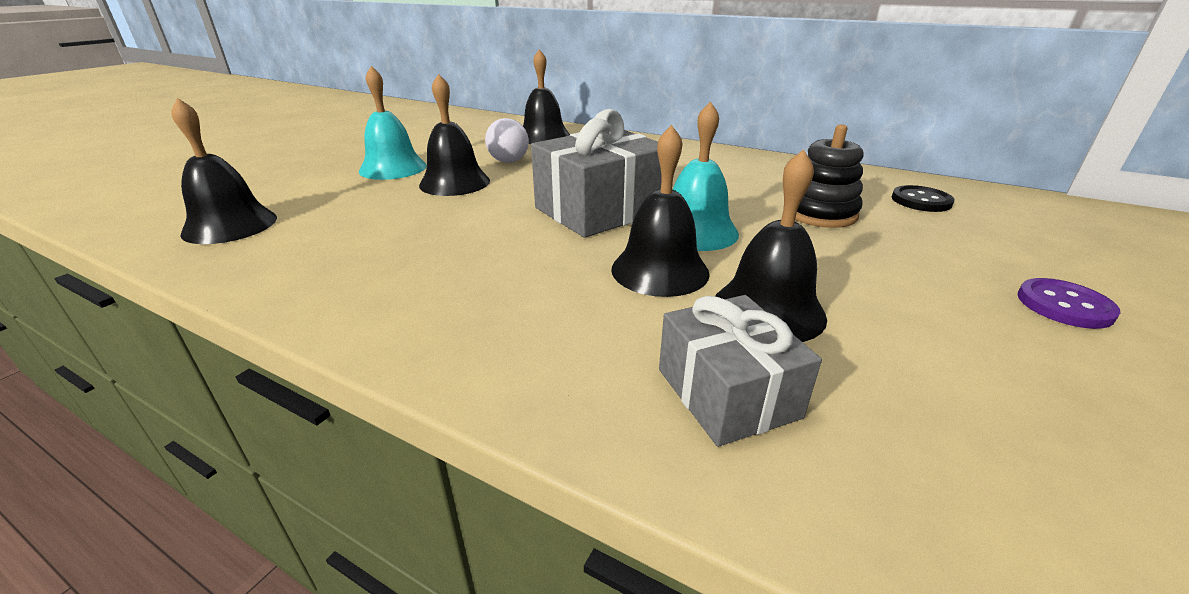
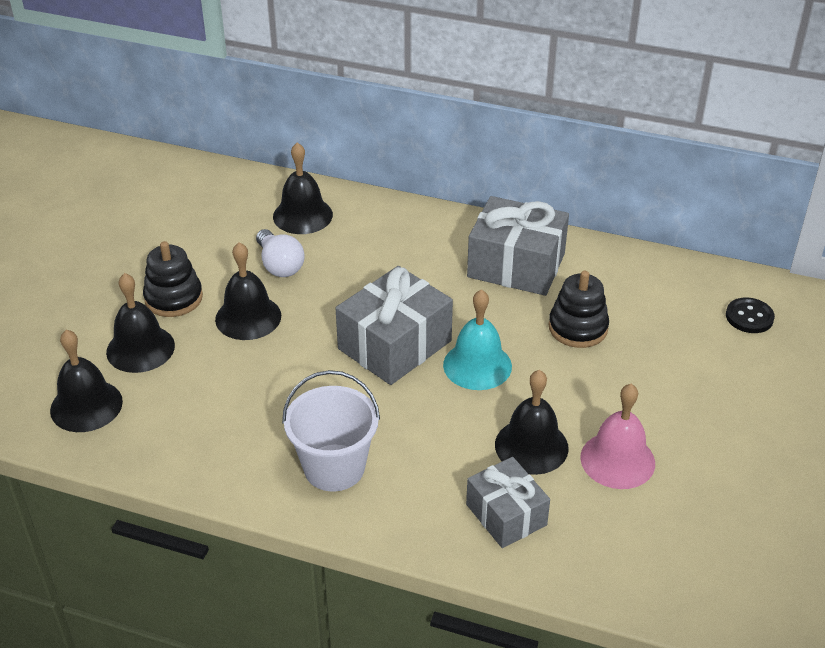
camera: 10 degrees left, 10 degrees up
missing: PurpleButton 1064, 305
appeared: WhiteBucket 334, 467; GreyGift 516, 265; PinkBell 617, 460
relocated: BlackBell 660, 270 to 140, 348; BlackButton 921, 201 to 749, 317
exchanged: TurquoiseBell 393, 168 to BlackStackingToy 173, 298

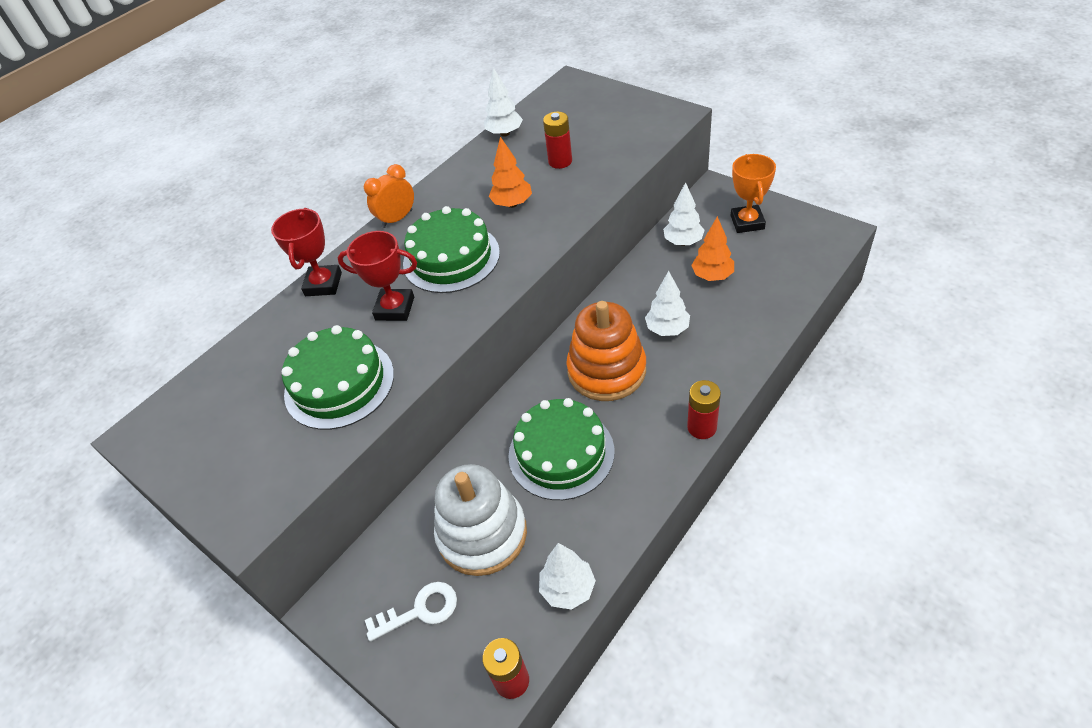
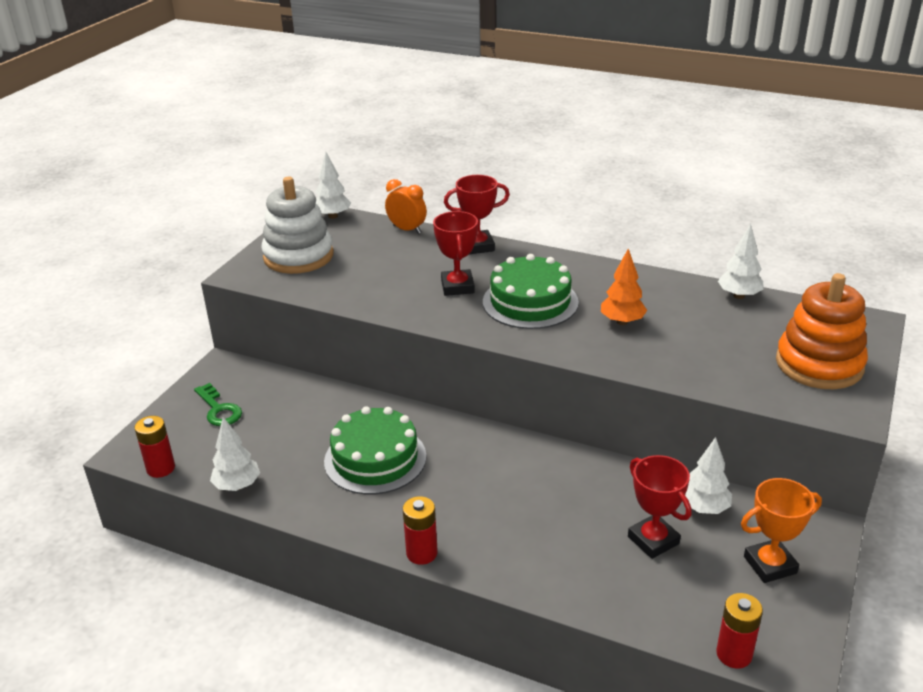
camera: 70 degrees right, 15 degrees down
missing: GreenCake 339, 383
relocated: OrangeClock 397, 219 to 407, 229; WhiteStackingToy 482, 534 to 298, 256; RedBattery 560, 161 to 734, 654; OrangeStackingToy 606, 370 to 819, 364; WhiteTree 667, 329 to 333, 216
exchanged: OrangeTree 712, 276 to RedTrophy 653, 540
colour: WhiteKey 420, 610 to GreenKey 219, 409

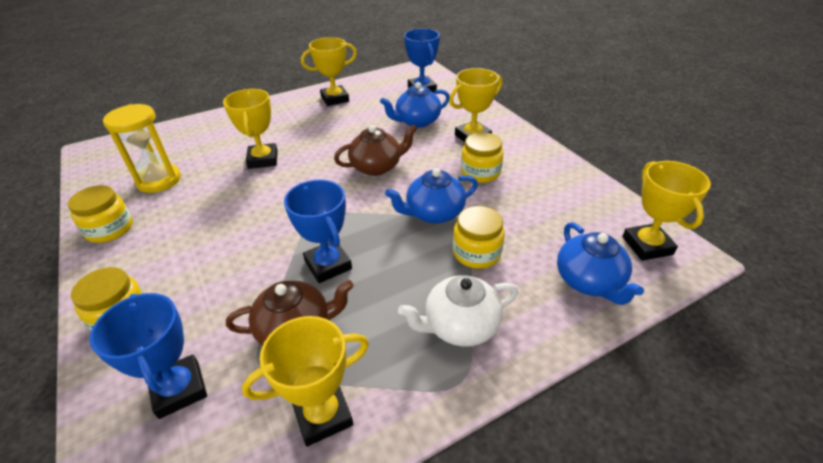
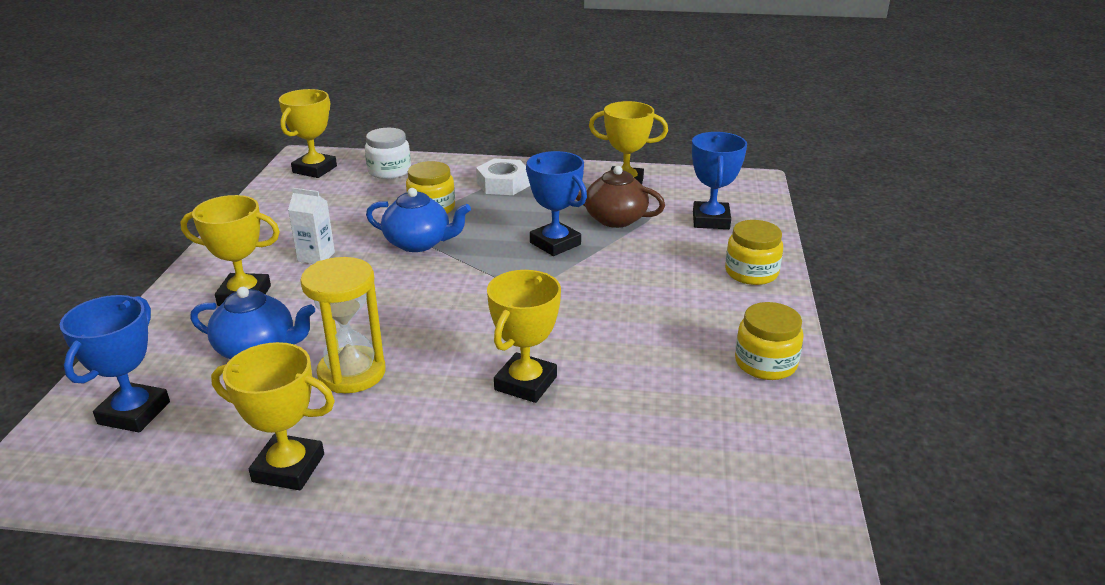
camera: 145 degrees left, 10 degrees down
missing: BrownTeapot 377, 167
relocated: YellowHourglass 159, 180 to 352, 373
exchanged: WhiteTeapot 460, 326 to WhiteNut 503, 184; YellowJar 480, 172 to WhiteCarton 316, 257; BlueTeapot 589, 281 to WhiteJar 389, 171
spun: BlueTrophy 328, 265 = 555, 243 45 degrees counterclockwise

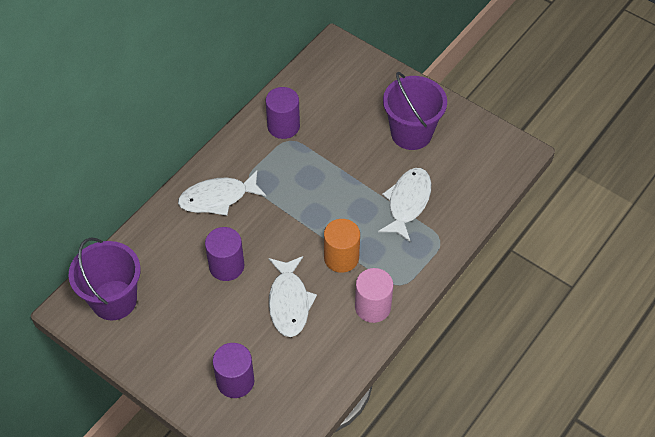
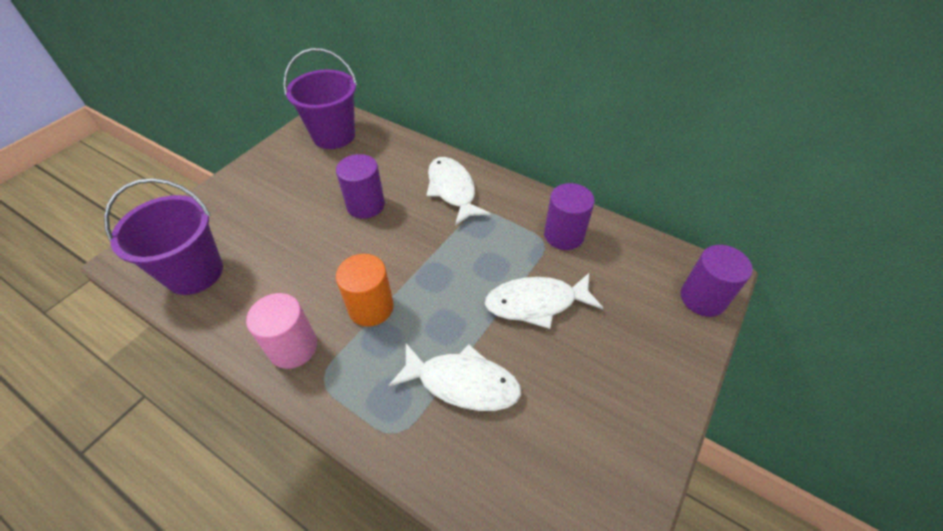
camera: 85 degrees right, 5 degrees down
relocated: PurpleCylinder 235, 381 to 702, 298; WhiteFish 289, 302 to 536, 303; PurpleBucket 411, 133 to 194, 272

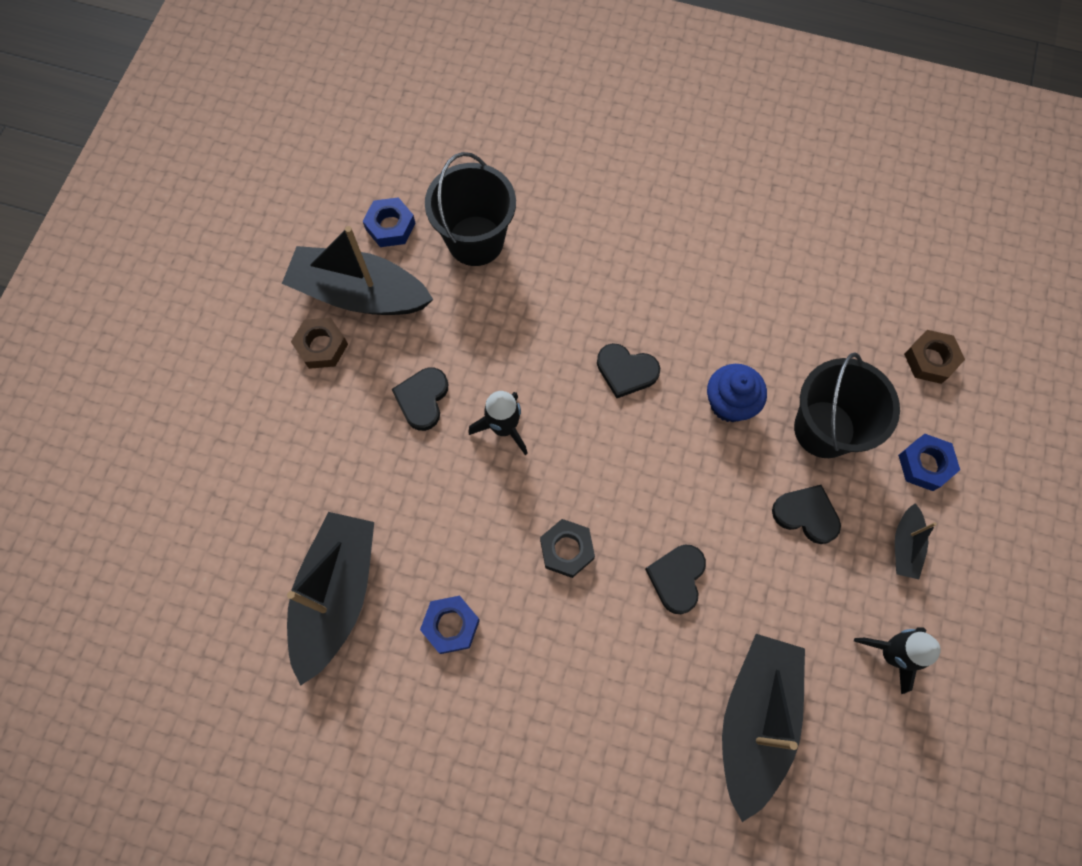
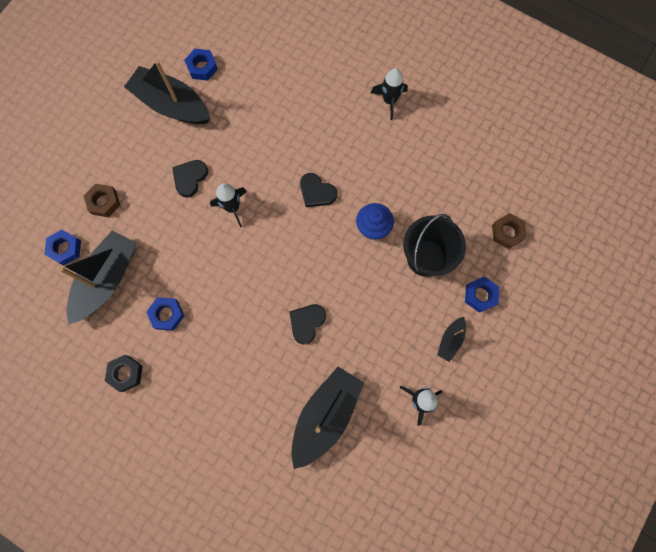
camera: 15 degrees right, 5 degrees up
missing: BlackBucket 475, 241; BlackHeart 806, 514
appeared: BlueNut 65, 249; BlackRocket 389, 101
relocated: BrownNut 321, 346 to 104, 202; BlackNut 567, 549 to 125, 373

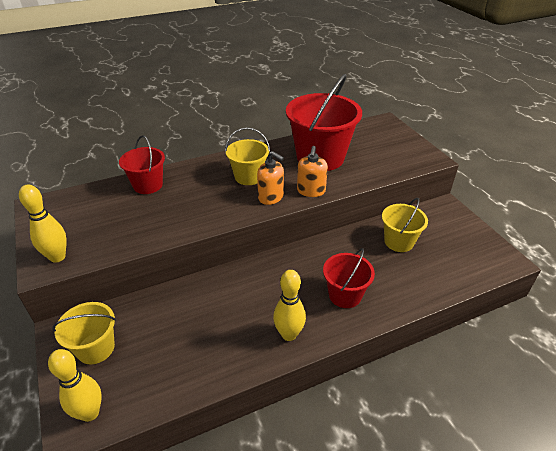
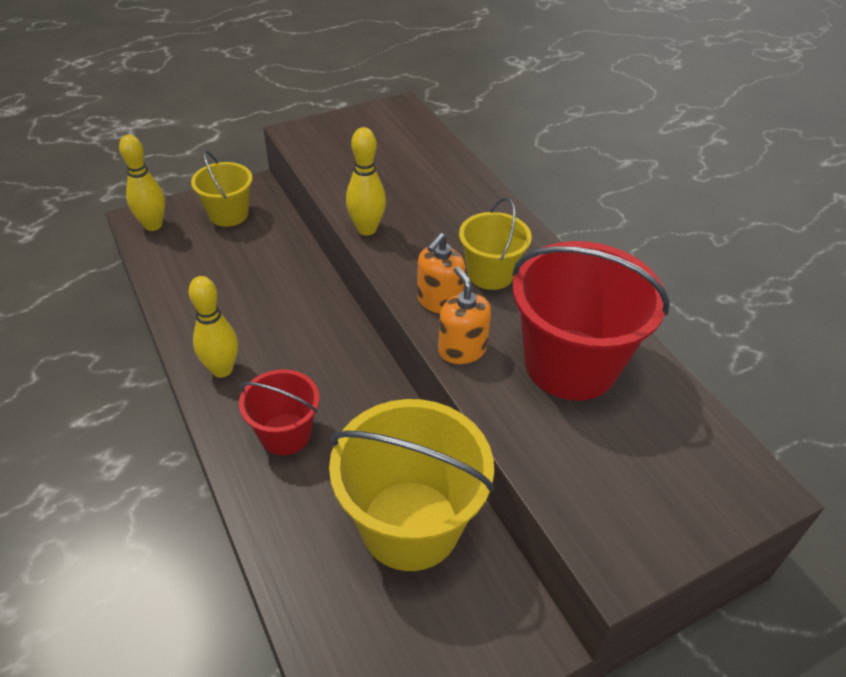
camera: 85 degrees right, 5 degrees up
missing: RedBucket 148, 185
relocated: YellowBowlingPin 57, 257 to 367, 229
spun: OrangeSoapDispenser 311, 191 = 462, 349 60 degrees clockwise
size: YellowBucket 399, 242 = 410, 524 x1.79

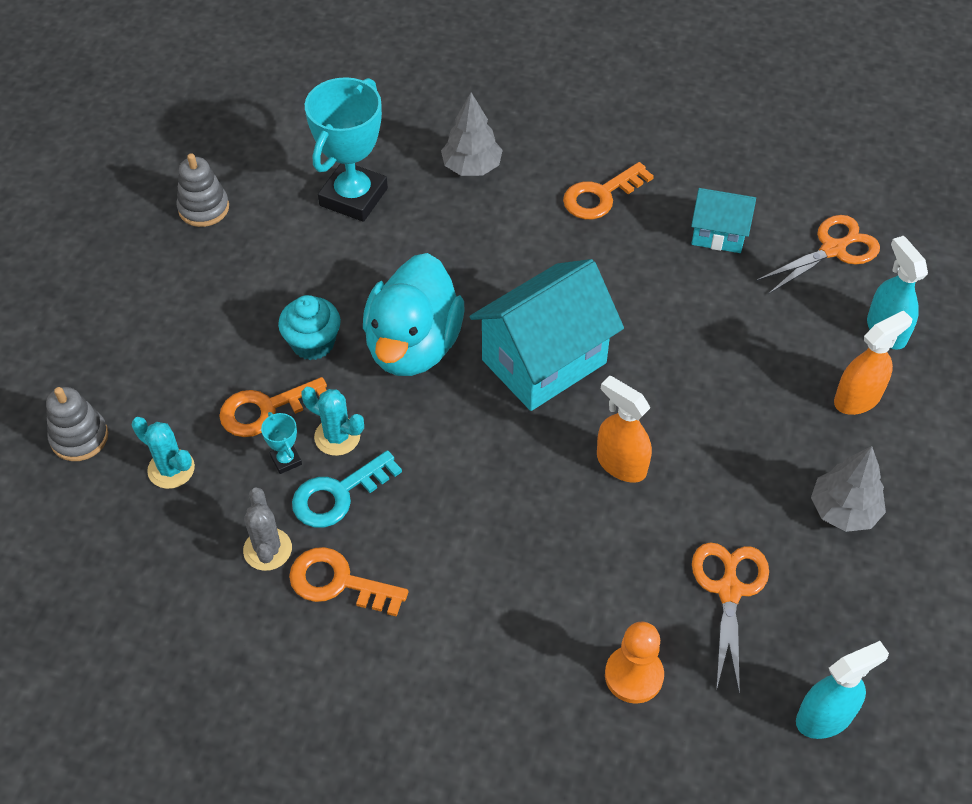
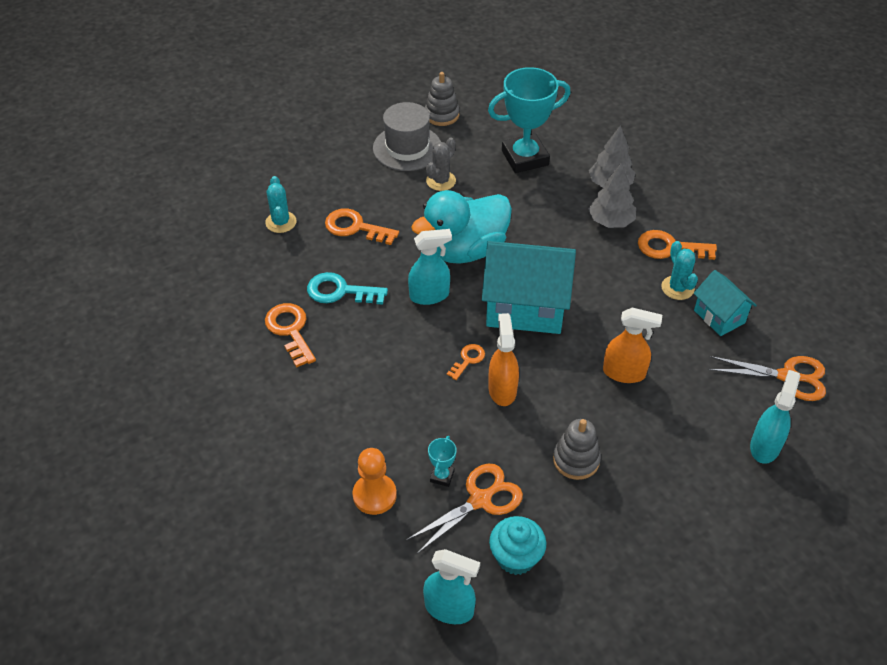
camera: 45 degrees right, 5 degrees down
appeared: GreyHat 407, 148; TurquoiseSprayBottle 429, 295; OrangeKey 468, 360
relocated: GreyStackingToy 79, 437 to 576, 460; GreyCactus 267, 549 to 441, 181; TurquoiseTrophy 286, 460 to 442, 476; TurquoiseCupcake 313, 343 to 516, 557; TurquoiseCactus 337, 437 to 677, 288; GreyTree 844, 510 to 611, 221; OrangeSprayBottle 857, 398 to 624, 373

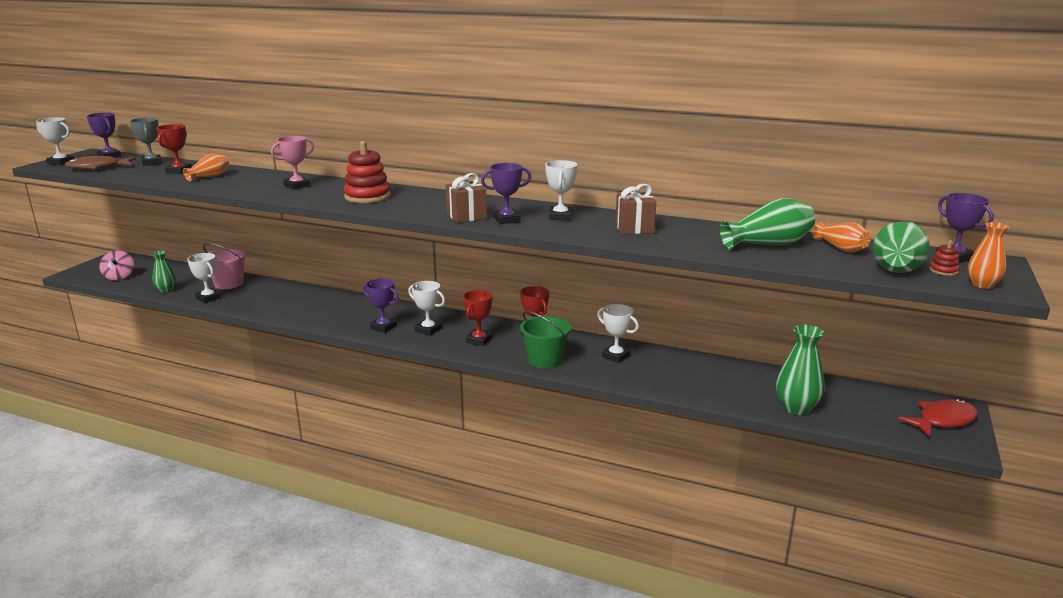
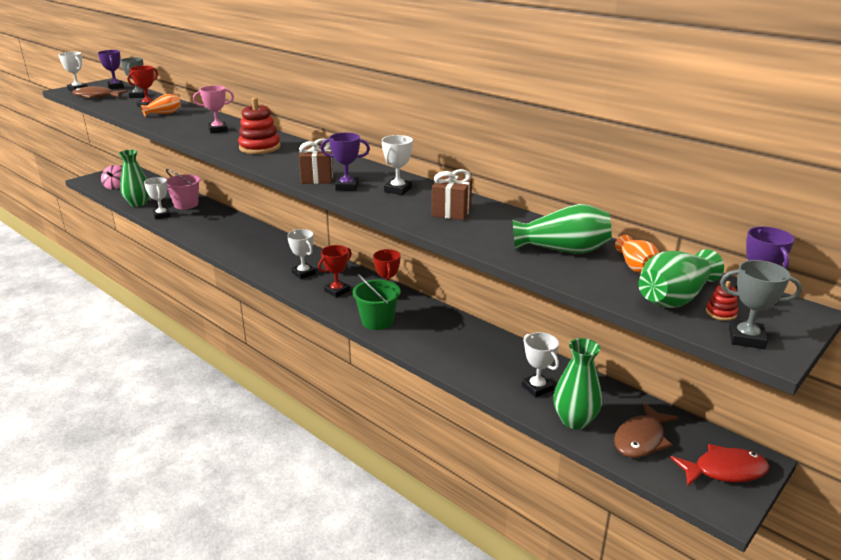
camera: 20 degrees right, 5 degrees up
missing: PurpleTrophy 383, 327
appeared: BrownFish 641, 439
relocated: WhiteTrophy 615, 356 to 537, 388
exchanged: OrangeVase 982, 285 to GreyTrophy 746, 338
size: GreenVase 166, 290 = 138, 203 x1.61

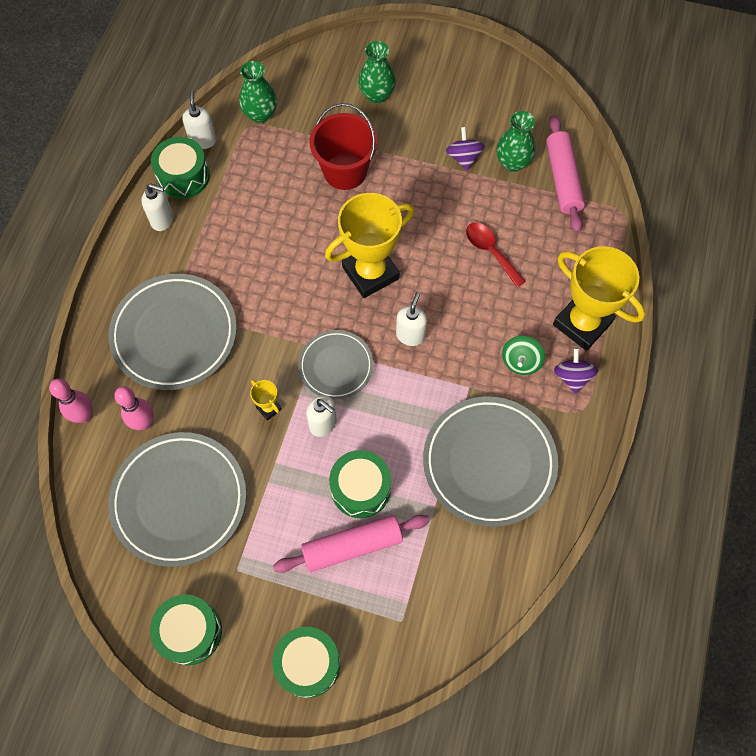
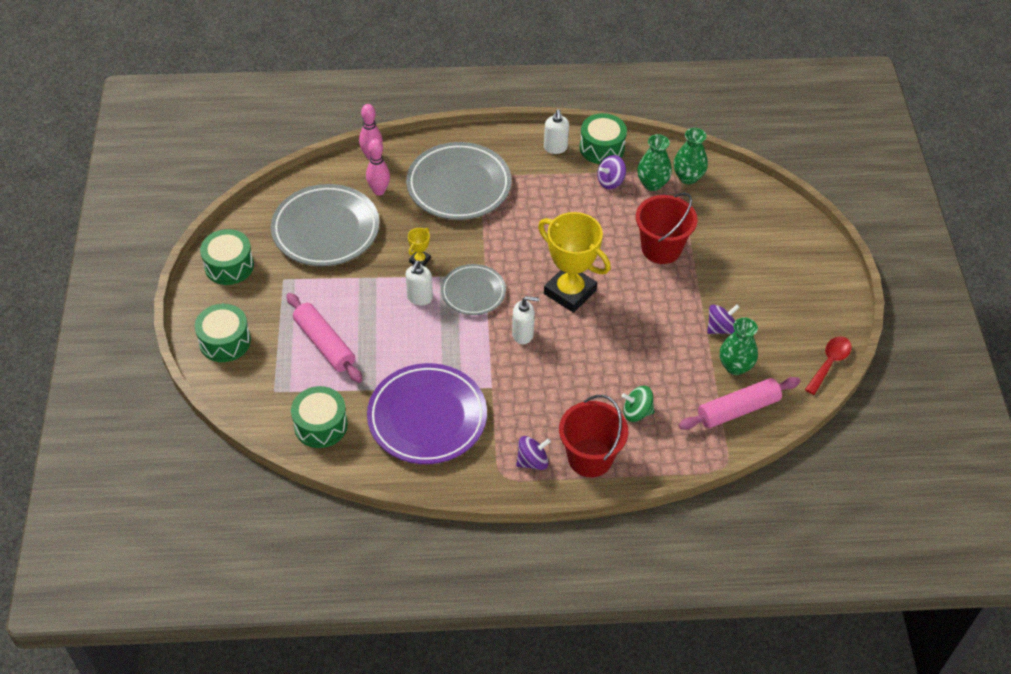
camera: 70 degrees right, 15 degrees down
missing: WhiteSoapDispenser 203, 140
appeared: PurpleSpinningTop 610, 181
relocated: GreenDrum 360, 488 to 321, 425; GreenVase 376, 95 to 652, 184; RedSpoon 490, 251 to 829, 363; GreenSpinningTop 521, 361 to 637, 412
exchanged: YellowTrophy 582, 323 to RedBucket 590, 458
colour: GreyPlate 489, 463 to PurplePlate 427, 418

